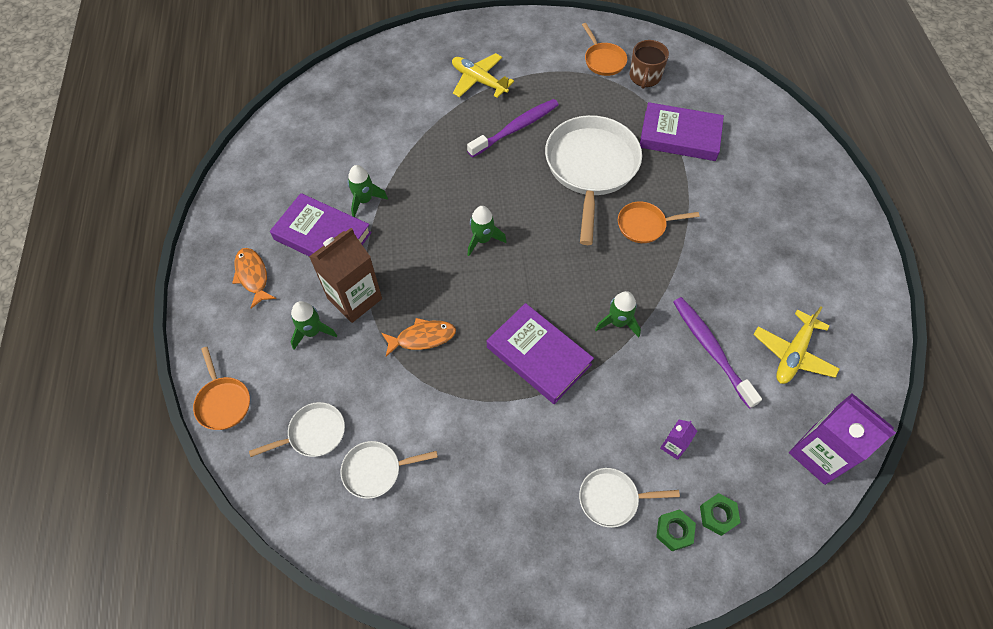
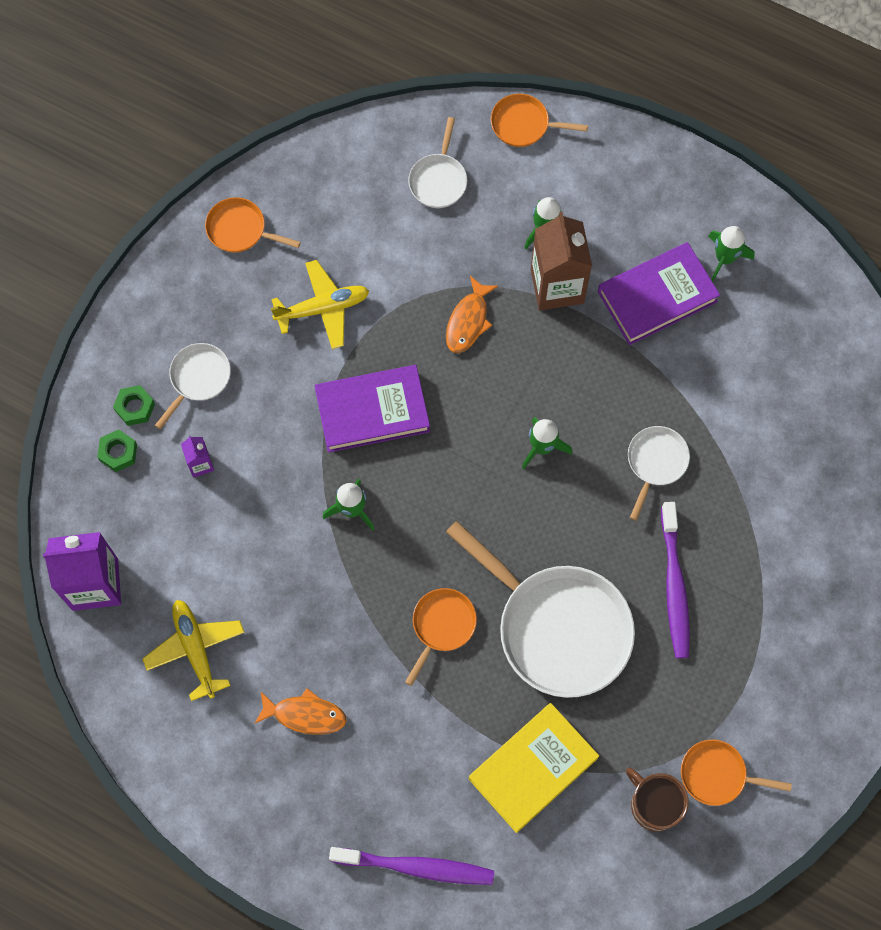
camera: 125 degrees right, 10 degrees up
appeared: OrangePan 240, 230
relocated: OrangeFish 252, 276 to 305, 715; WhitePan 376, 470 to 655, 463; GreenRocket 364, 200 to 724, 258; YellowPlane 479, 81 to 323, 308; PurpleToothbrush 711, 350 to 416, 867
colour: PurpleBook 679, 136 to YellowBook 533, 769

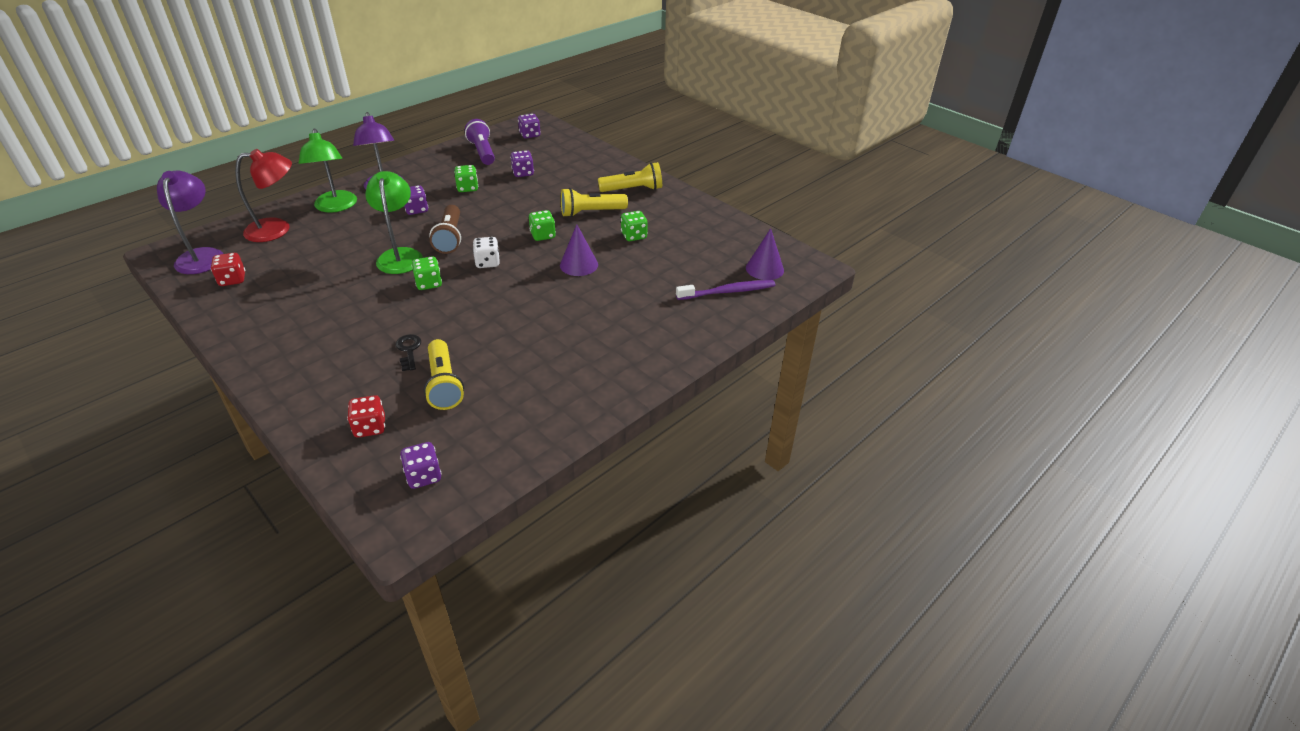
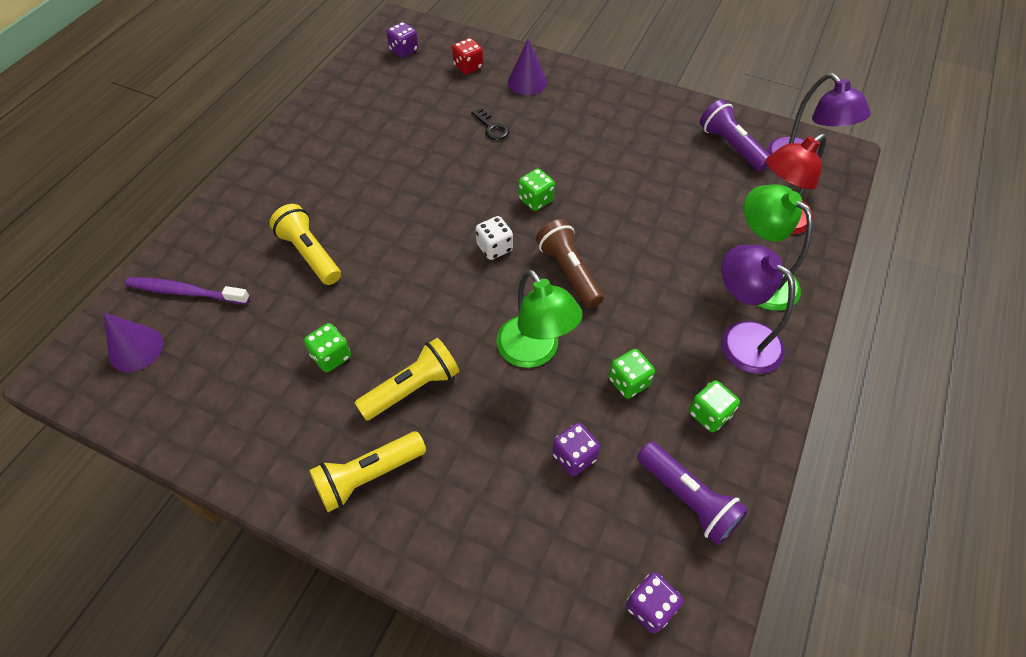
camera: 160 degrees right, 15 degrees up
missing: PurpleDice 416, 210
relocated: GreenLamp 400, 255 to 534, 352; YellowFlashlight 444, 384 to 310, 254; GreenDice 543, 235 to 709, 414; PurpleCone 579, 265 to 527, 82
exchanged: RedDice 232, 280 to PurpleFlashlight 730, 146
spun: PurpleToothbrush 728, 292 = 185, 292 45 degrees clockwise

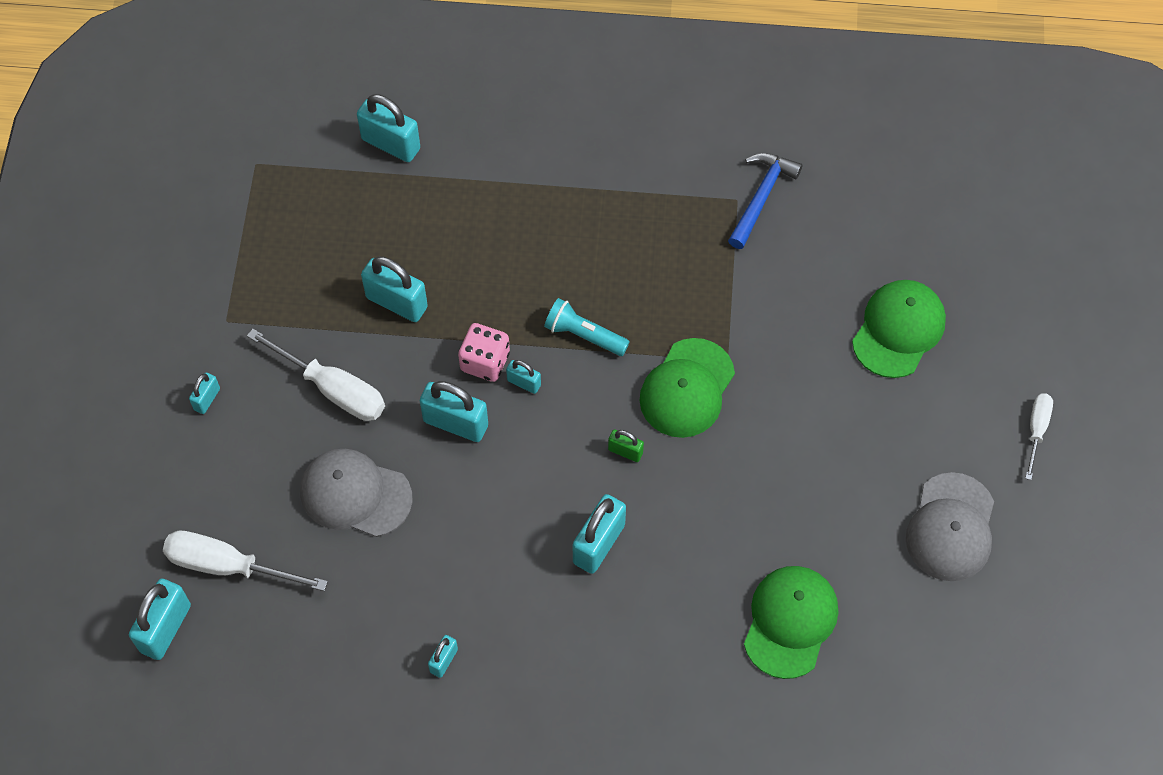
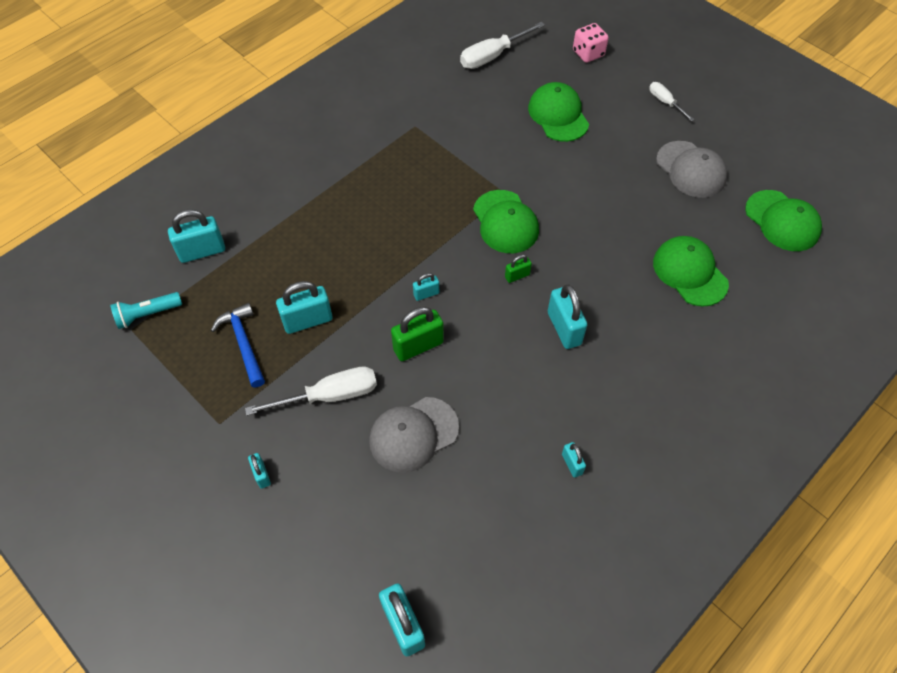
camera: 50 degrees left, 5 degrees down
appeared: GreenCap 782, 221
relocated: WhiteScrewdriver 227, 565 to 492, 56; PinkDice 485, 361 to 588, 53; TurquoiseFlashlight 584, 335 to 147, 314; BlueHammer 761, 197 to 243, 343
colour: TurquoisePadlock 455, 423 to GreenPadlock 418, 346

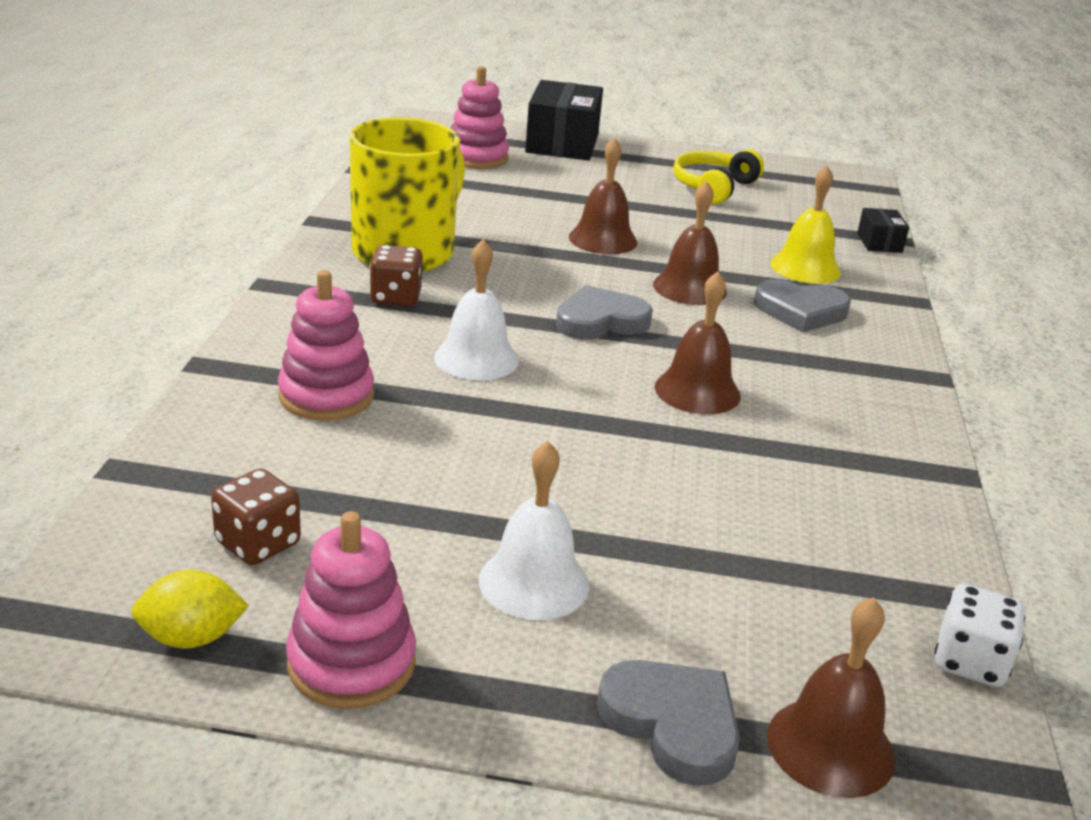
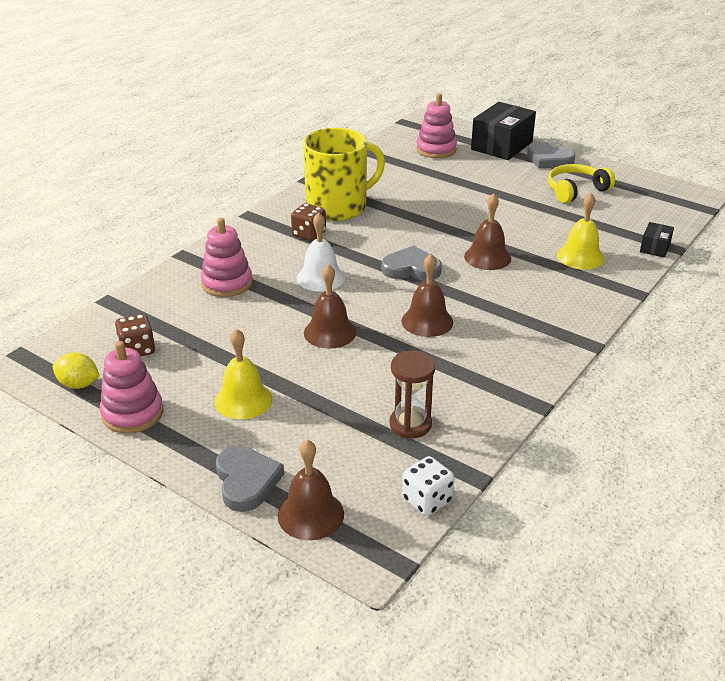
camera: 30 degrees right, 5 degrees up
appeared: BrownHourglass 410, 424
relocated: BrownBell 603, 239 to 330, 332; GreyHeart 800, 311 to 548, 159
colour: WhiteBell 534, 582 to YellowBell 243, 400

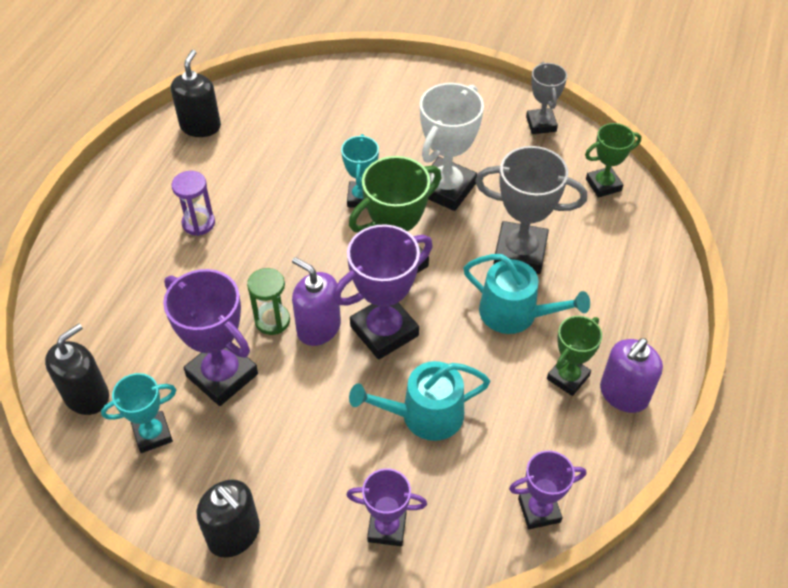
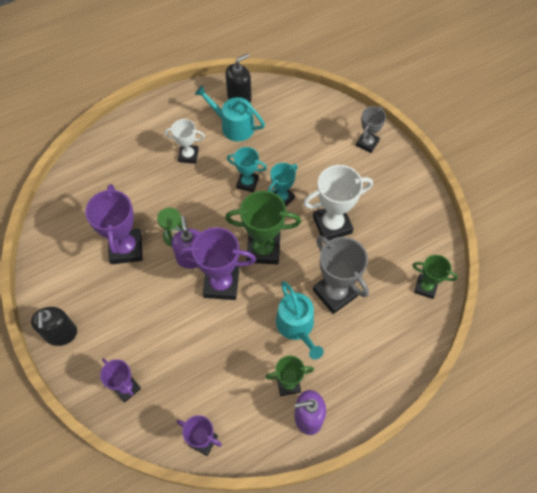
camera: 40 degrees right, 10 degrees up
missing: BlackSoapDispenser 87, 396
relocated: TurquoiseTrophy 152, 434 to 247, 183; TurquoiseWateringCan 424, 415 to 233, 126; GreyTrophy 541, 124 to 367, 143
exchanged: PurpleHourglass 198, 223 to WhiteTrophy 188, 155

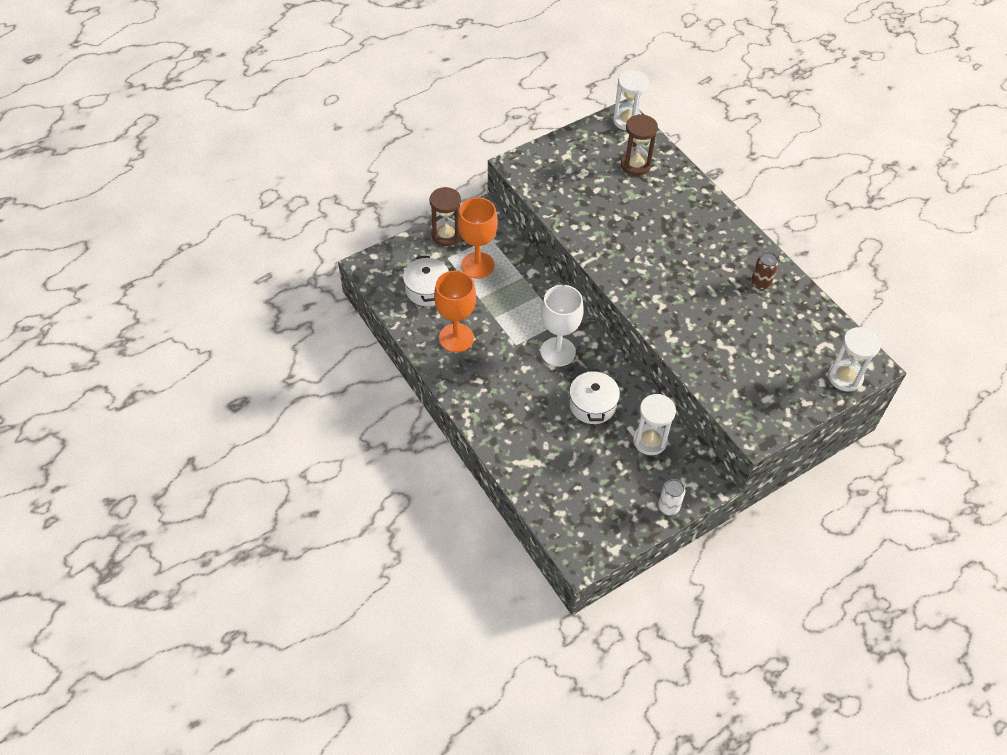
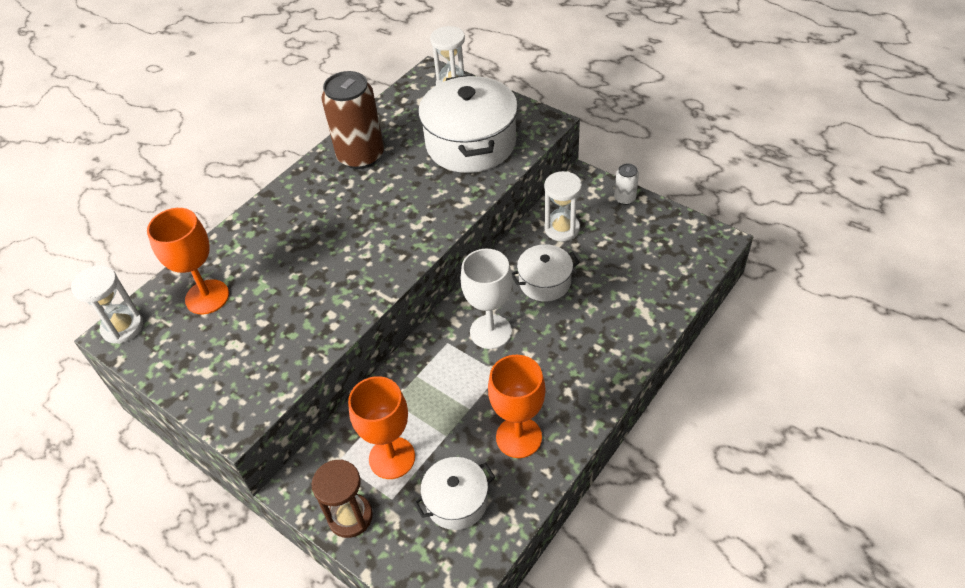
camera: 105 degrees left, 5 degrees down
appeared: WhitePot 471, 143
exchanged: BrownHourglass 635, 165 to OrangeGoblet 207, 297
size: BrownCan 760, 283 = 361, 156 x2.18

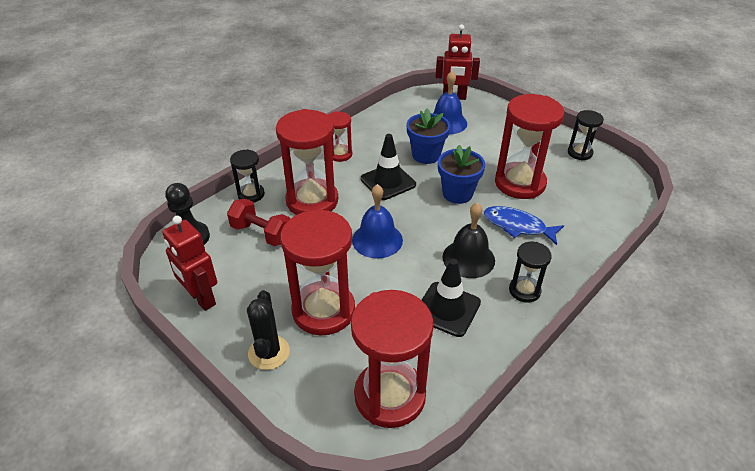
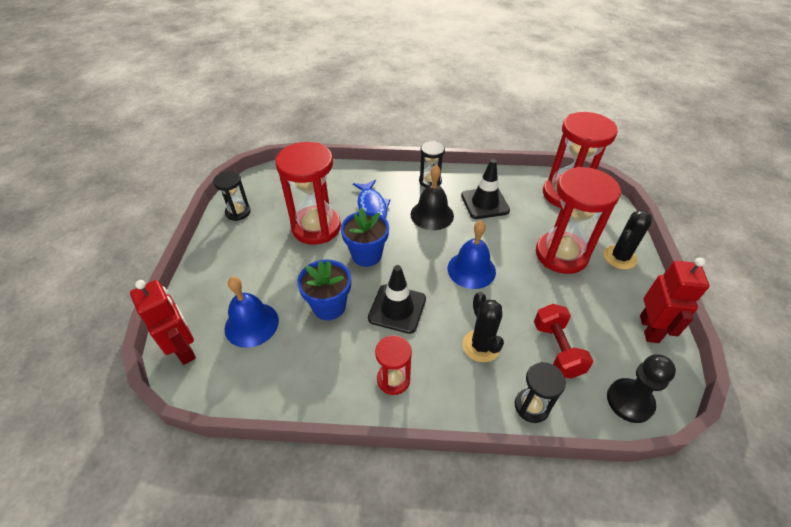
camera: 130 degrees left, 5 degrees up
exchanged: RedHourglass 312, 201 to BlackCactus 481, 346

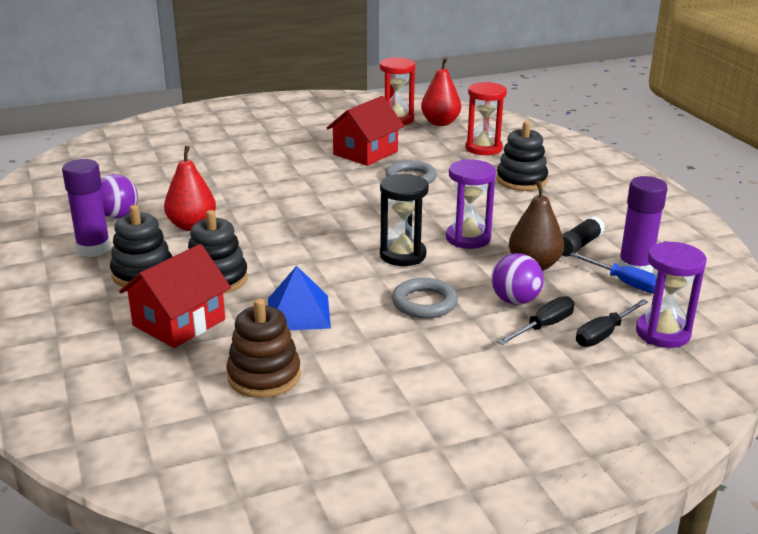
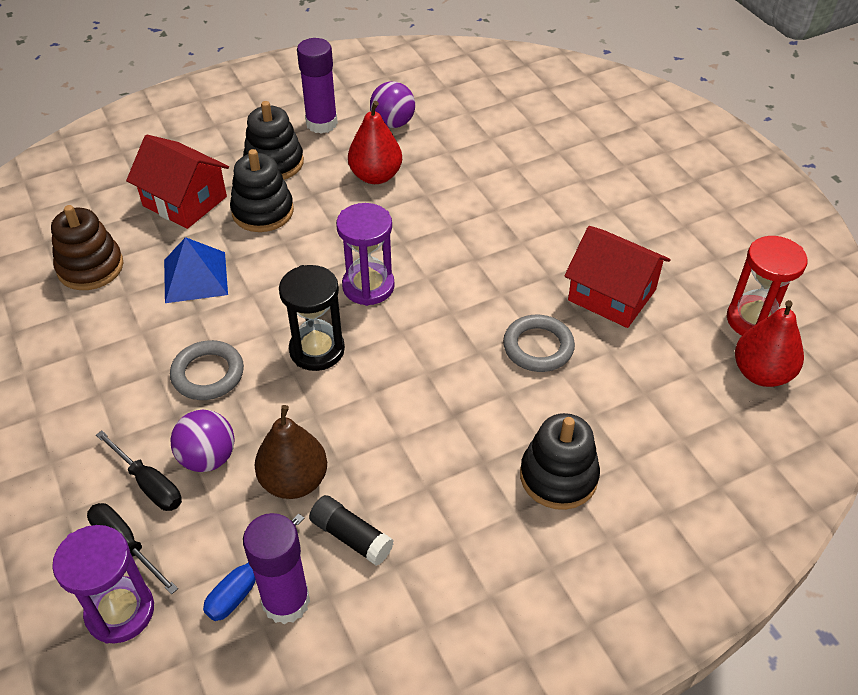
camera: 85 degrees right, 20 degrees up
missing: RedHourglass 483, 148
relocated: PurpleHourglass 468, 238 to 368, 286

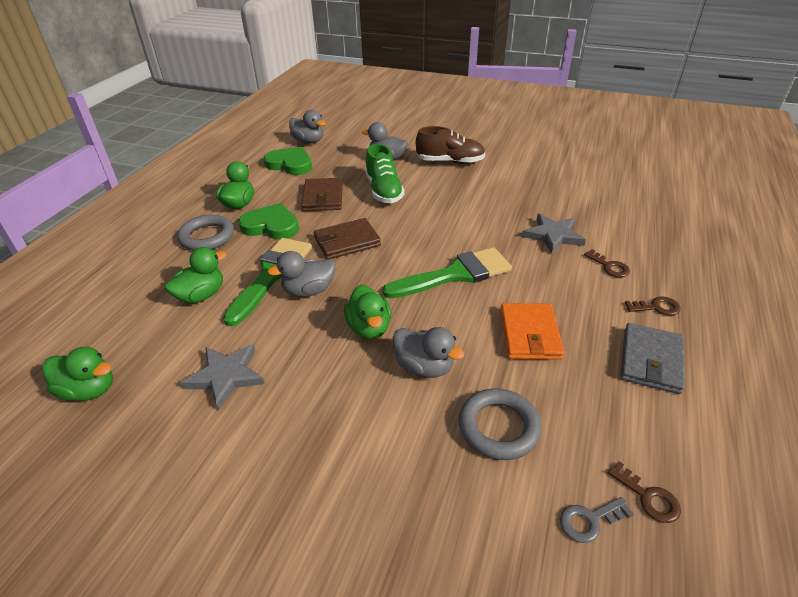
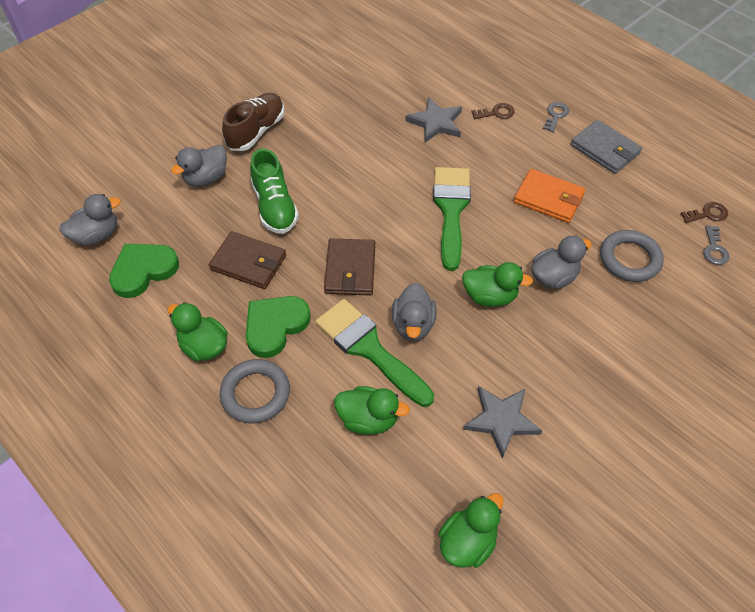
camera: 65 degrees left, 15 degrees up
colour: BrownKey 656, 307 to GreyKey 555, 115
spun: GreenDuck 201, 295 = 368, 419 120 degrees clockwise; GreenShoe 384, 191 = 275, 206 60 degrees clockwise

